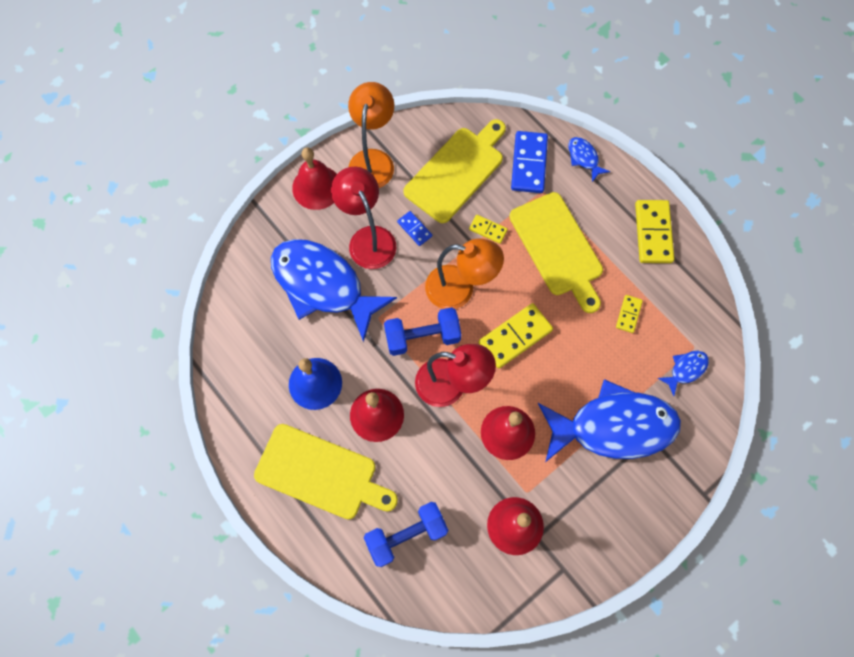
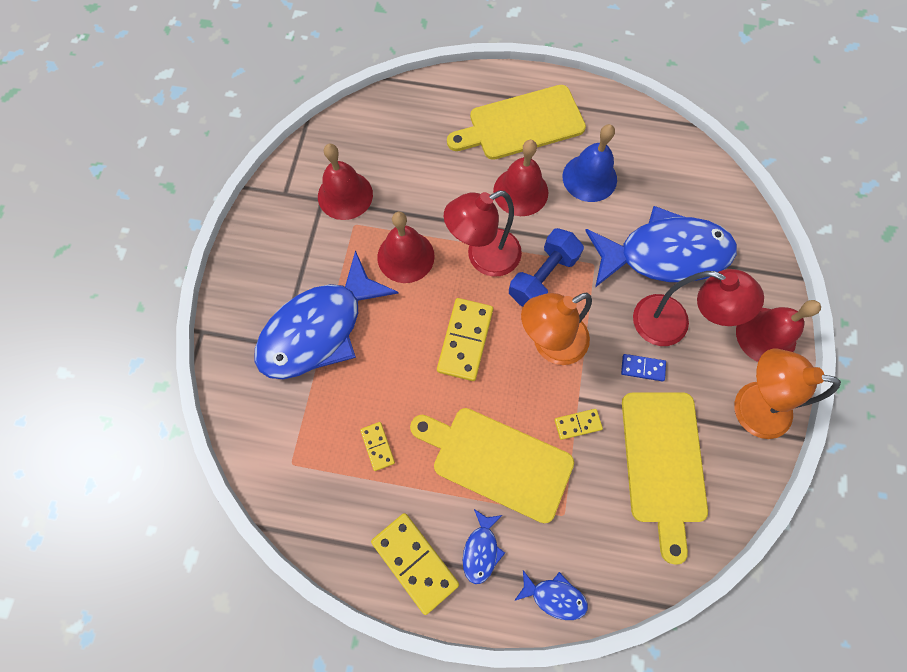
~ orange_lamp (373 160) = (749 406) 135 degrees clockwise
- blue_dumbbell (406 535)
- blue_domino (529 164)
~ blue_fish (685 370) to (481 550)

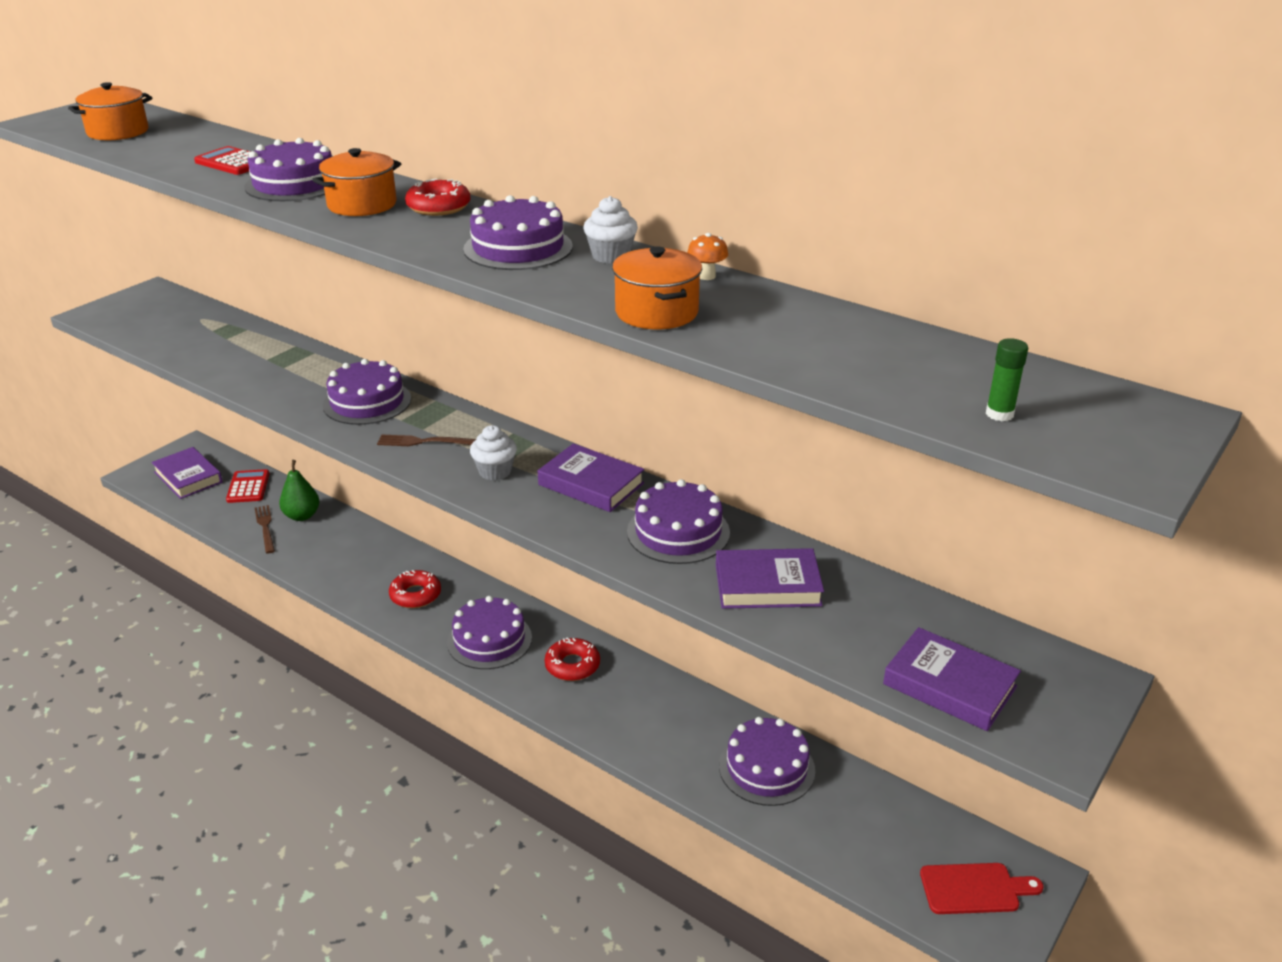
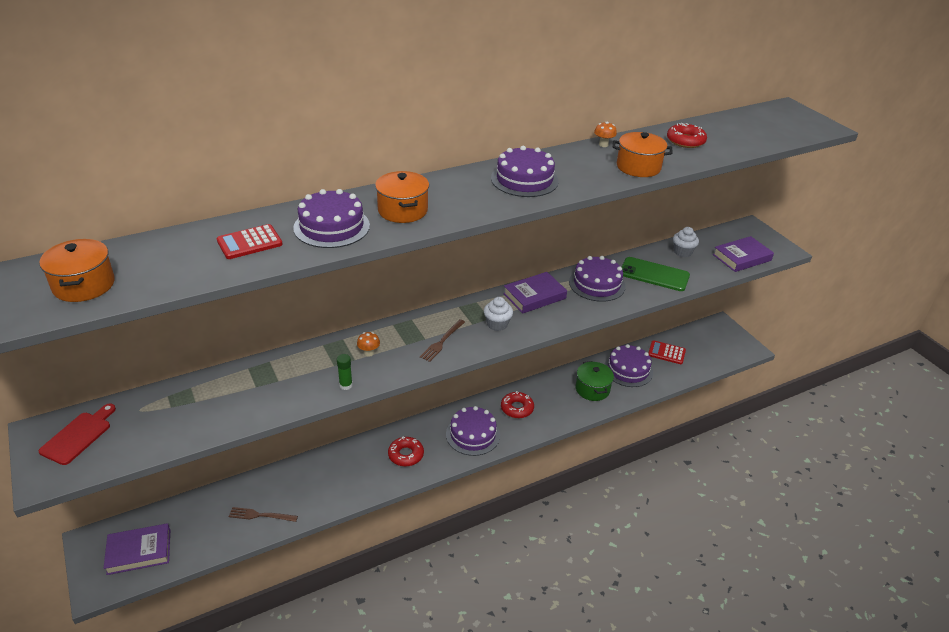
~ red_calculator (248 487) to (666 353)
- green_pear (302 516)
~ purple_cake (367 402) to orange_mushroom (369 353)
~ red_donut (438 207) to (685 141)
~ white_cupcake (611 256) to (682 252)
~ purple_book (767 585) to green_phone (654 274)
~ red_cutting_board (974 888) to (78 436)
~ green_glue_stick (999 414) to (346 385)
+ green_pot (592 389)

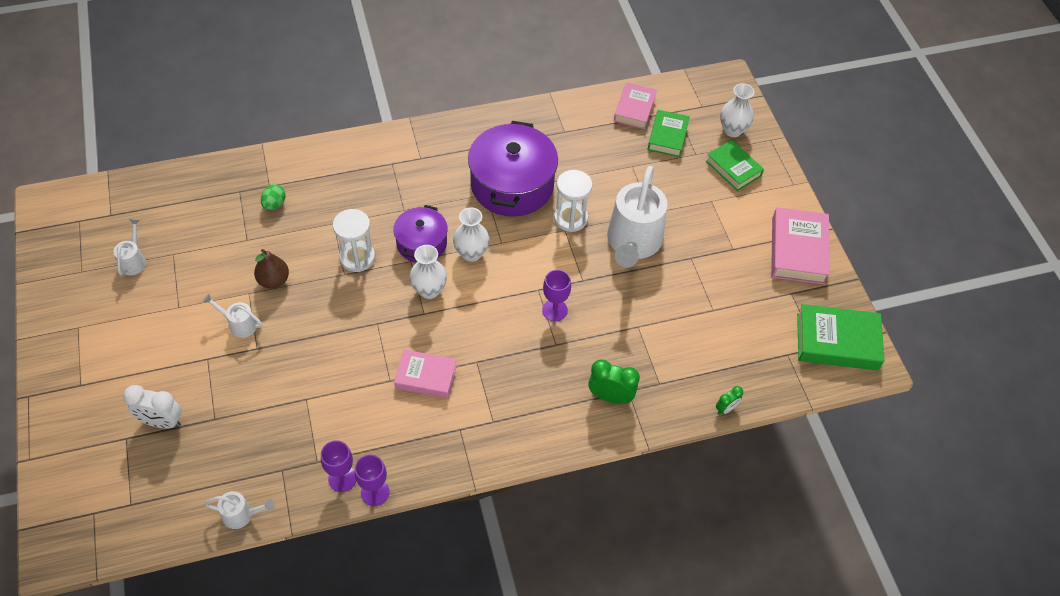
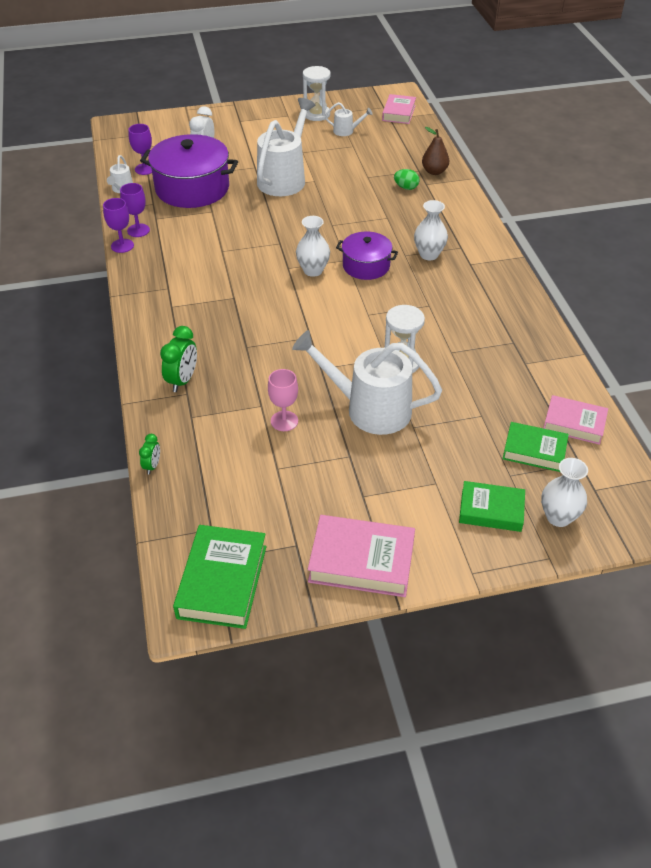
~ white_watering_can (239 324) = (284 178) x2.24
~ brown_pear (274 280) to (434 171)
~ white_hourglass (357 257) to (316 114)
~ pink_book (426 376) to (399 113)
~ white_vase (471 253) to (429 254)
~ purple_pot (512 185) to (192 188)
~ purple_goblet (554 310) to (145 169)
~ green_book (733 168) = (491 510) 45 degrees clockwise
~ green_clock (726 409) = (152 466) 135 degrees counterclockwise
+ pink_goblet (284 421)

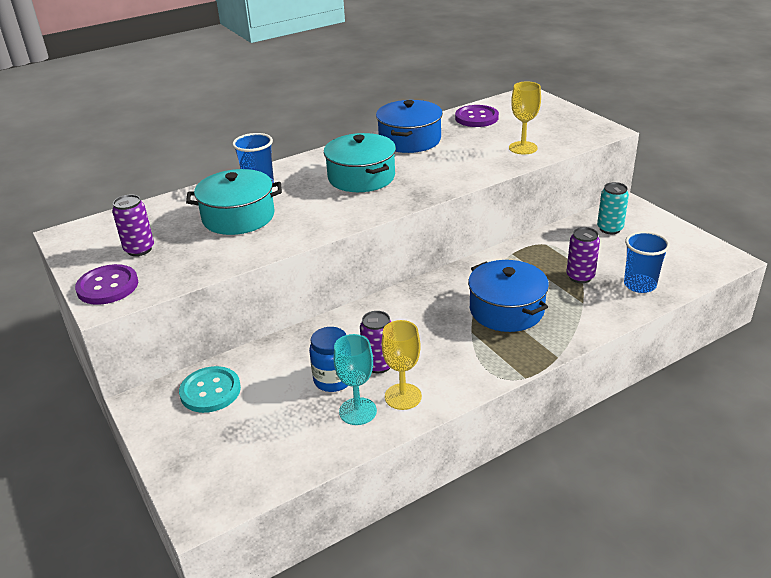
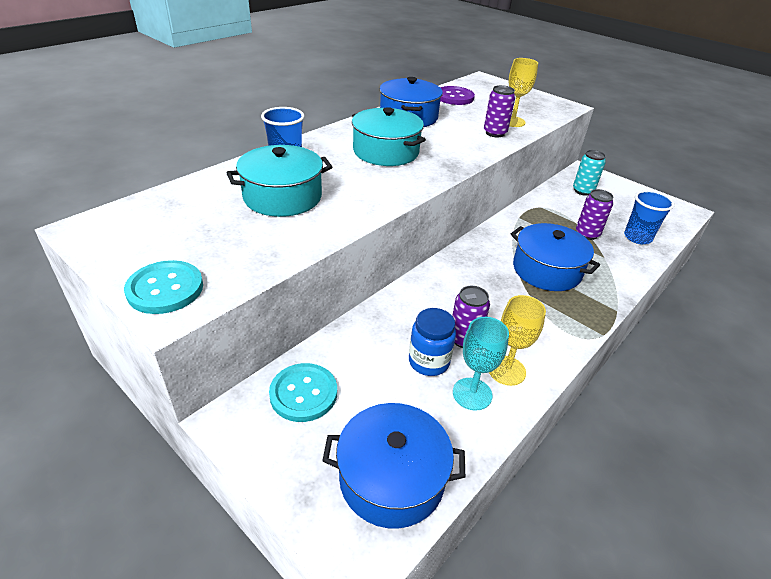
~ purple_button (107 286) to turquoise_button (165 289)
~ purple_can (139 249) to (495 133)
+ blue_pot (391 478)

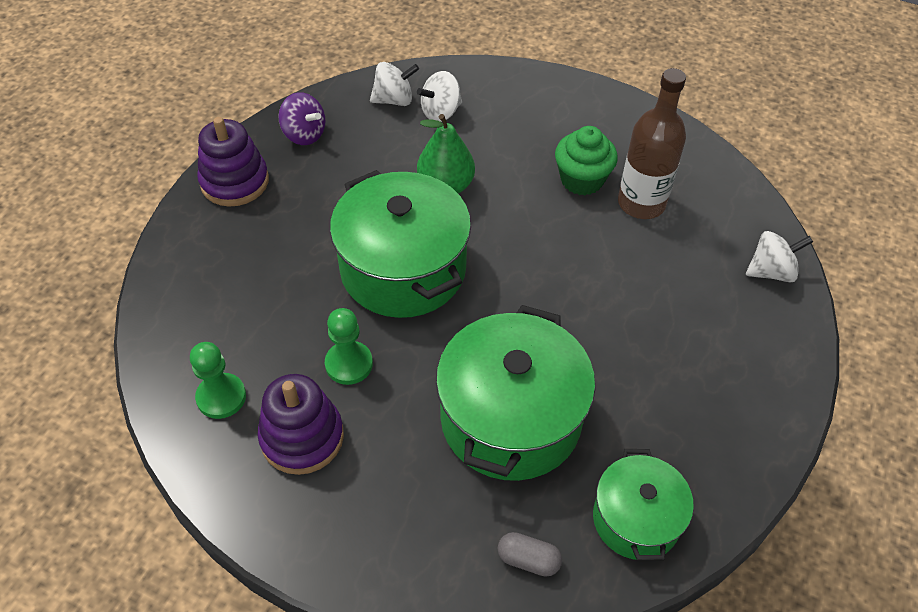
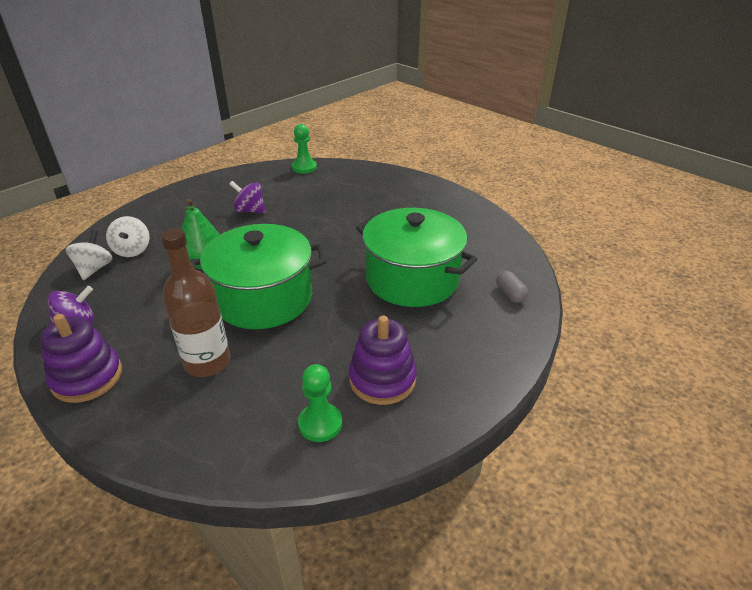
~ green_pawn (349 364) to (304 167)
~ grey_capsule (528 560) = (510 294) 60 degrees counterclockwise
~ green_cupcake (582 180) to purple_spinning_top (250 210)
- green_pot (636 519)
~ brown_bottle (641 203) to (207 362)
- white_spinning_top (771 271)

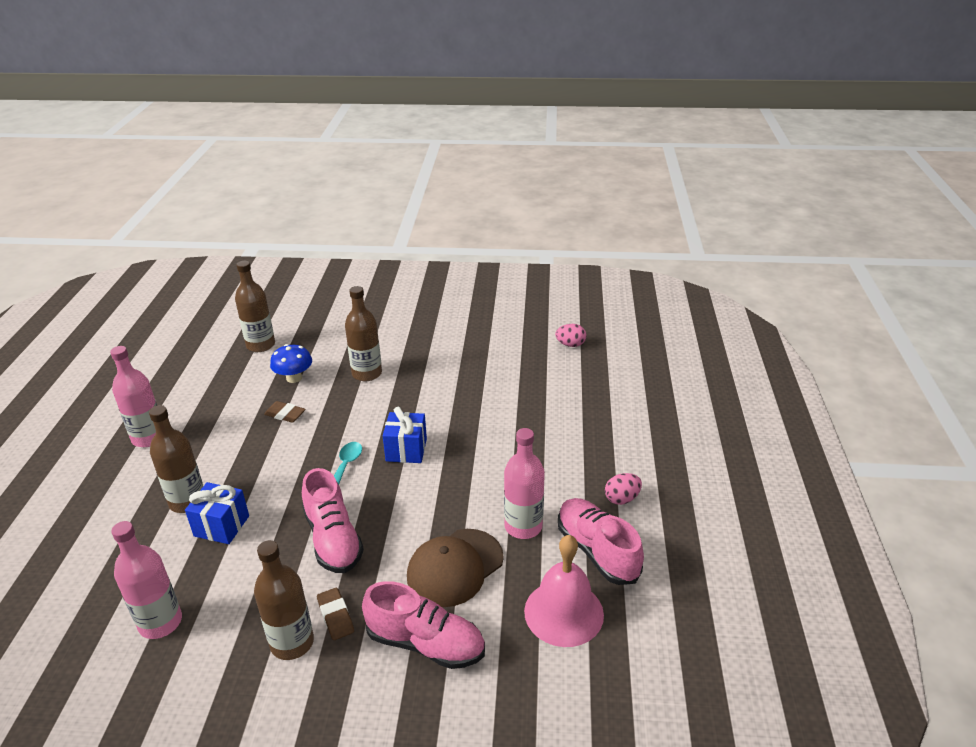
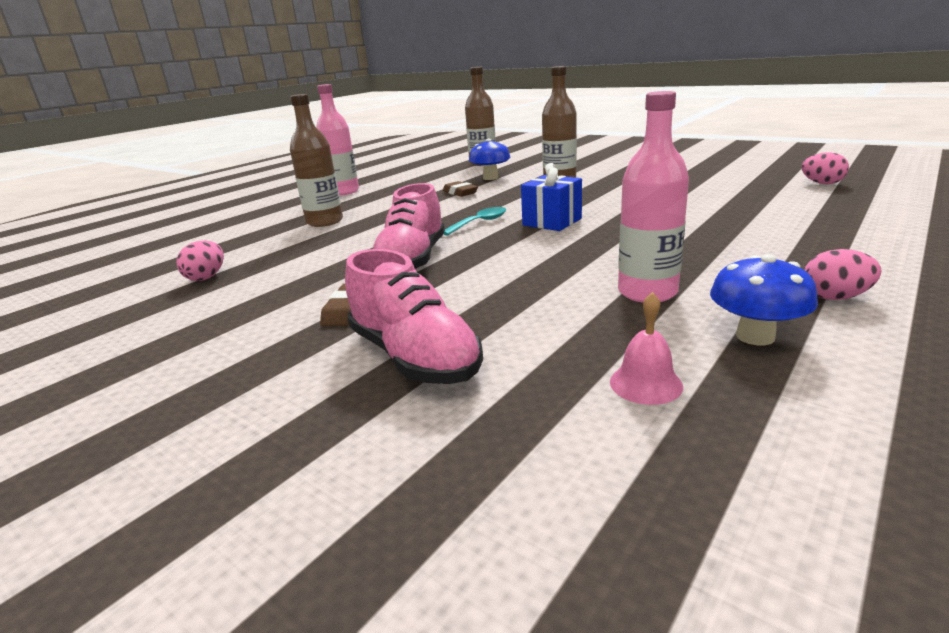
~ pink_bottle (160 622) to pink_egg (206 277)
- blue_gift (221 526)
- brown_bottle (292 643)
- brown_cap (455 567)
~ pink_bell (563 612) = (645 383) x0.49
~ pink_shoe (597 551) to blue_mushroom (755 336)

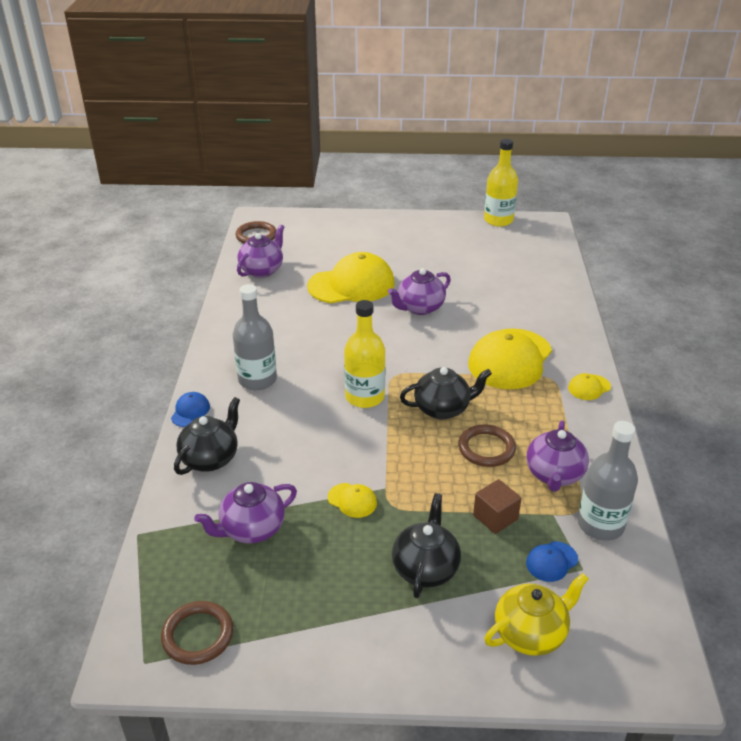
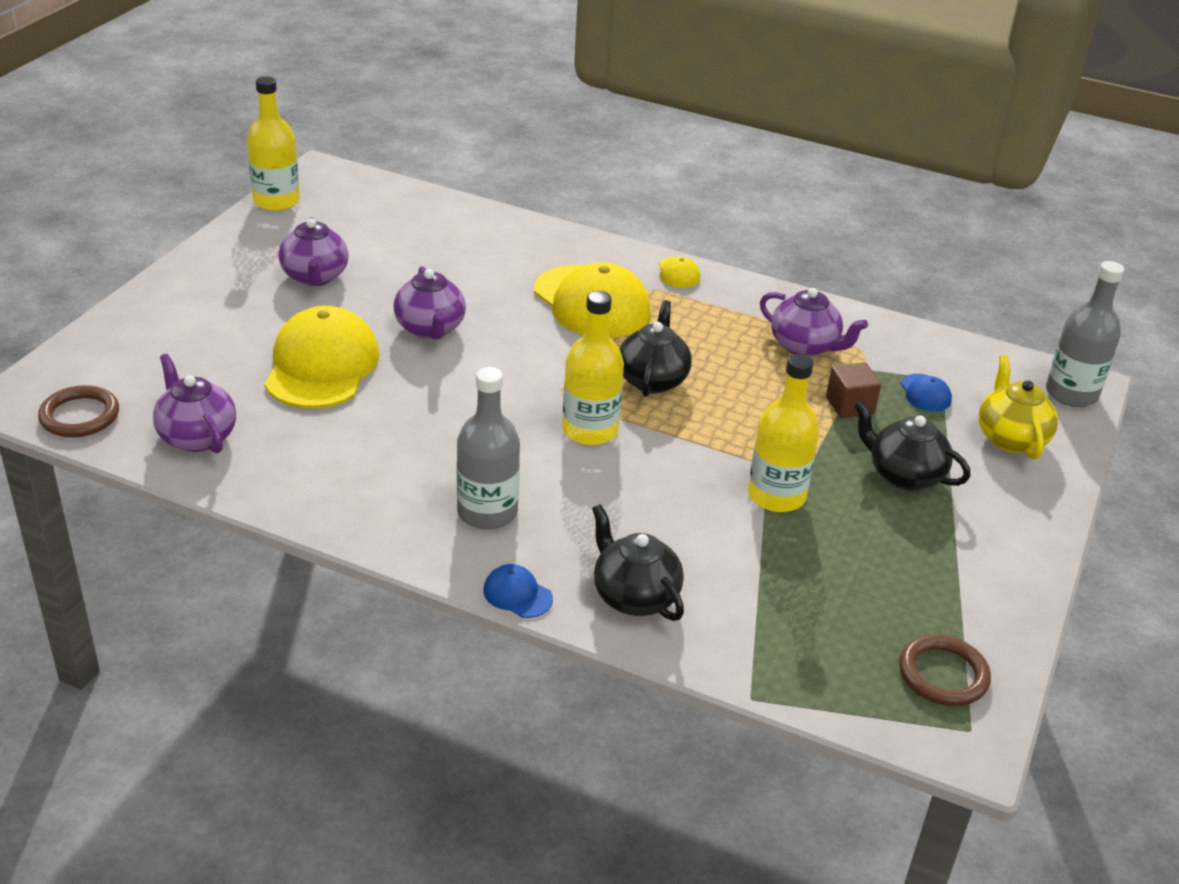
~ purple_teapot (252 529) to (315 277)
~ yellow_cap (352 500) to yellow_bottle (776 496)
- brown_ring (486 448)
~ grey_bottle (600 525) to (1071 393)

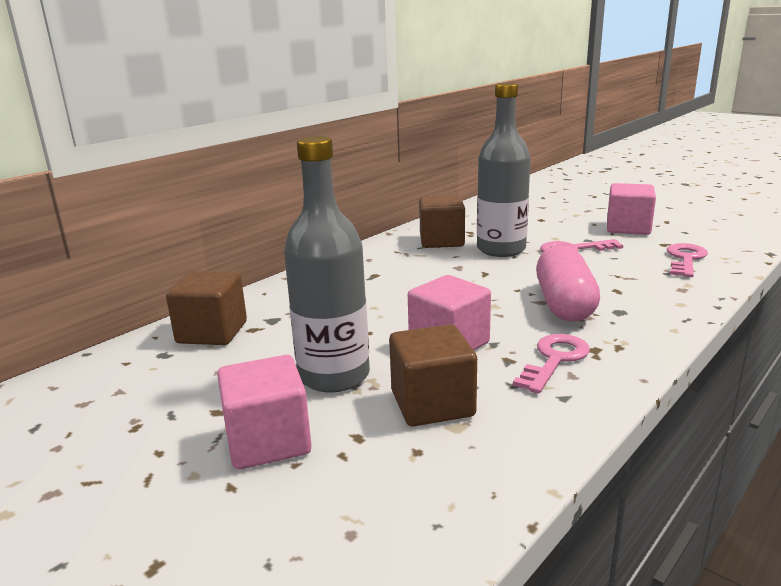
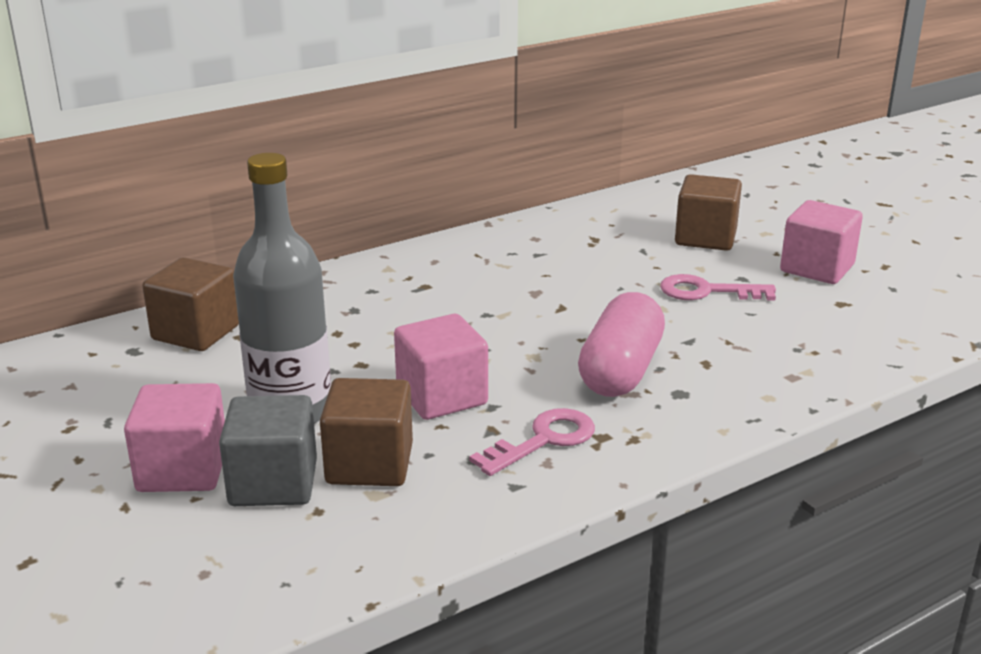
~ brown_cube (441 241) to (705 238)
- grey_bottle (501 249)
- pink_key (685 259)
+ grey_cube (273 483)

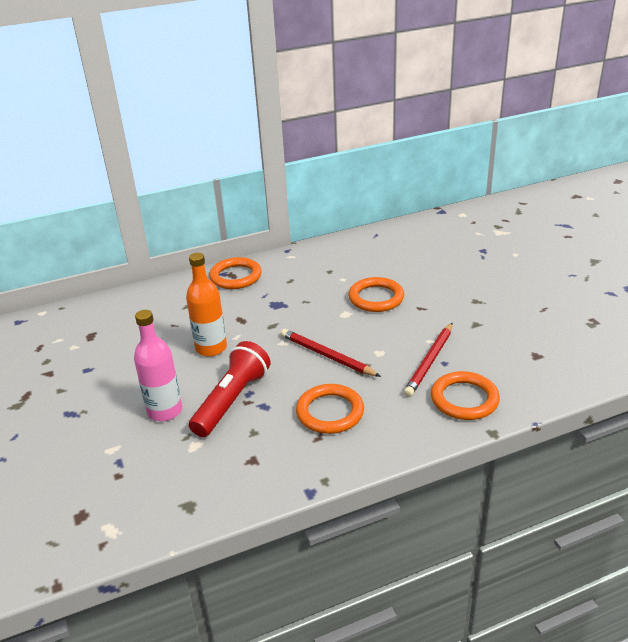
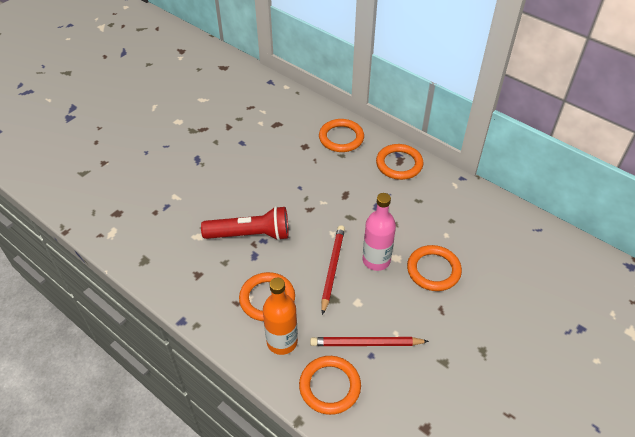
~ pink_bottle (165 411) to (376 260)
~ orange_bottle (211 348) to (282 342)
+ orange_ring (341 138)

